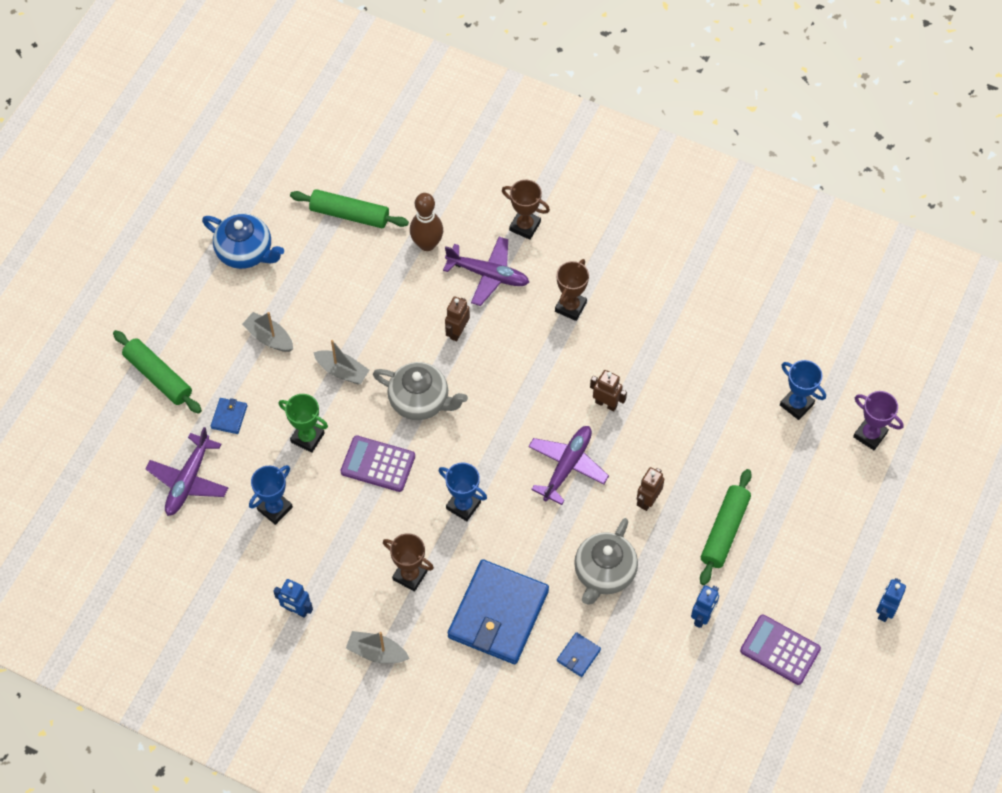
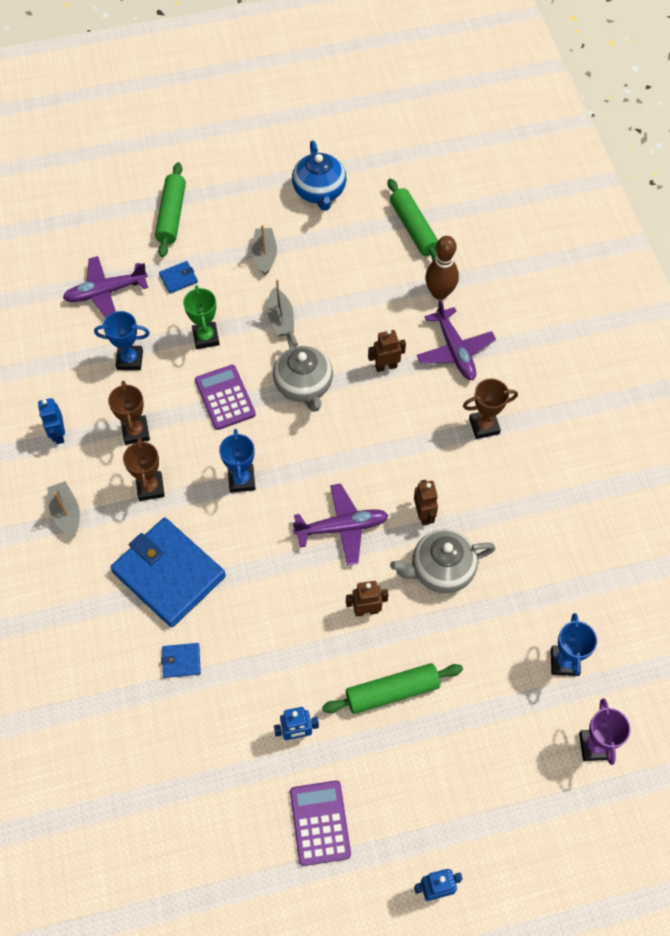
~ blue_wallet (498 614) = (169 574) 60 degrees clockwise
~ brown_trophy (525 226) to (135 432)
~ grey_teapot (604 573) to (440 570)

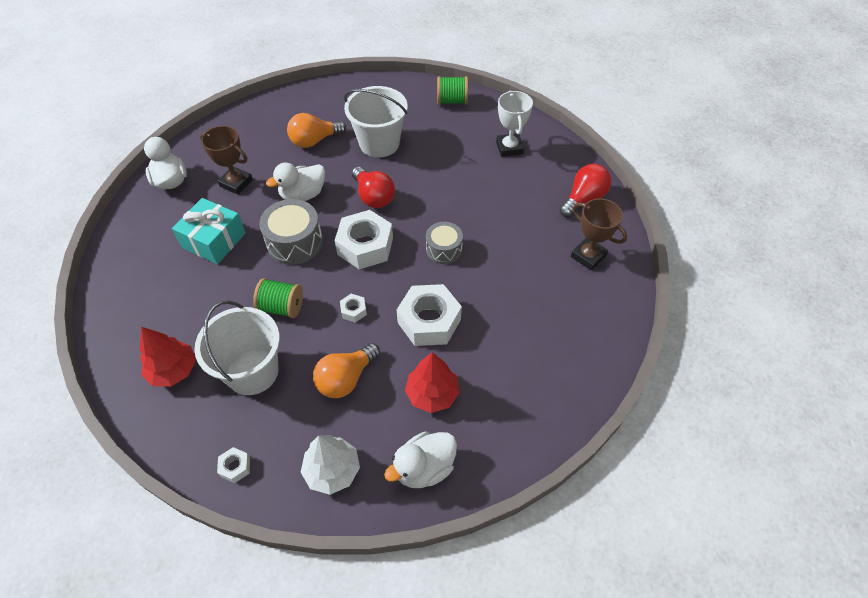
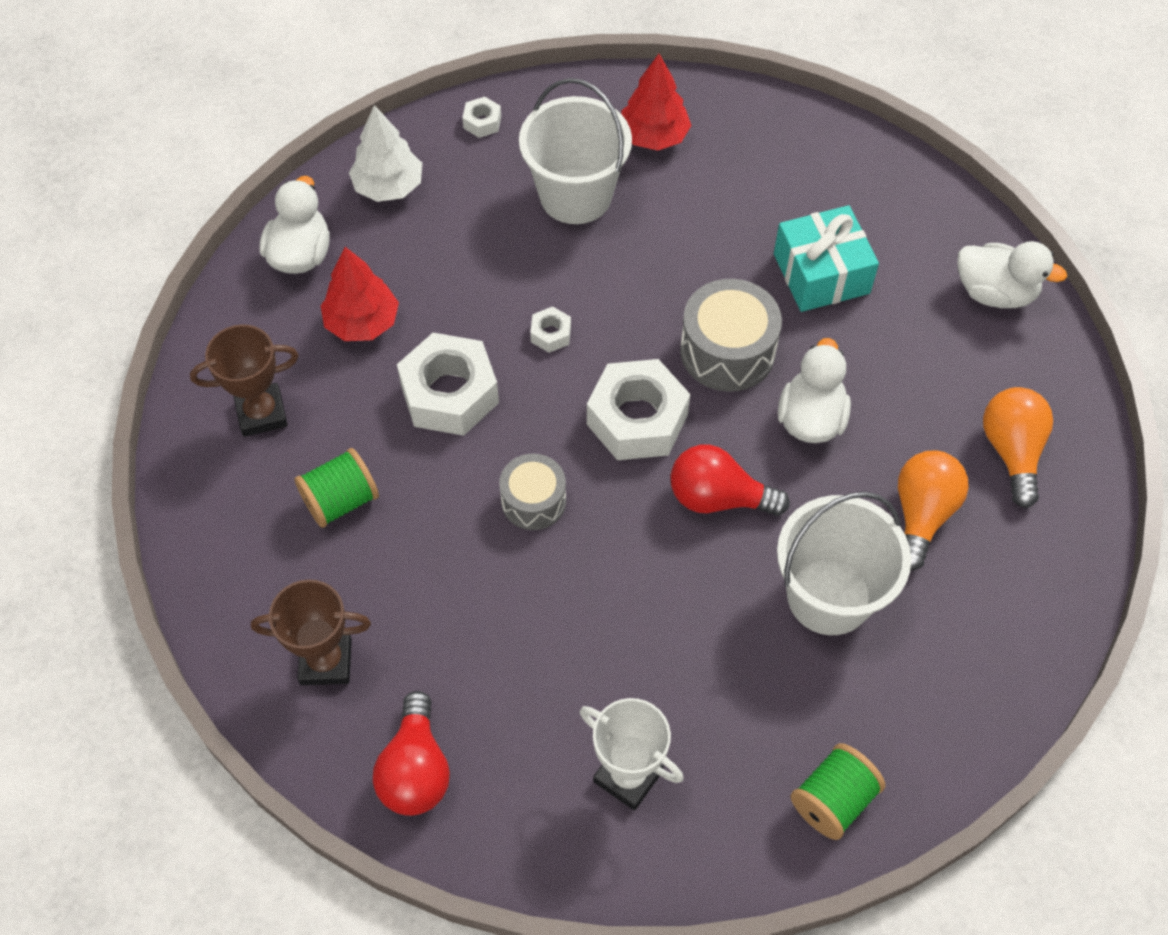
~ brown_trophy (236 183) to (261 413)
~ green_spool (281 307) to (341 500)
~ orange_light_bulb (346 378) to (1012 451)

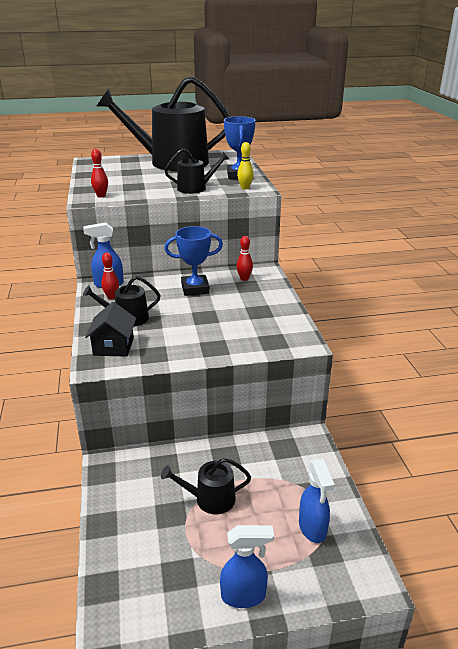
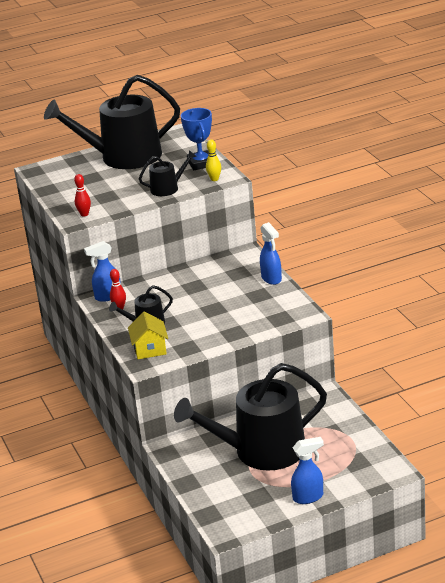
~ black_house (113 346) to yellow_house (150 349)
~ black_watering_can (210 499) = (261 451) x2.24
- blue_trophy (195 289)
- red_bowling_pin (244 279)
~ blue_spray_bottle (312 528) to (271 279)

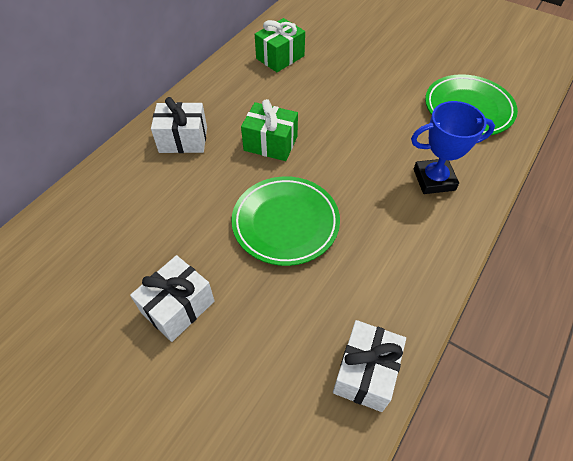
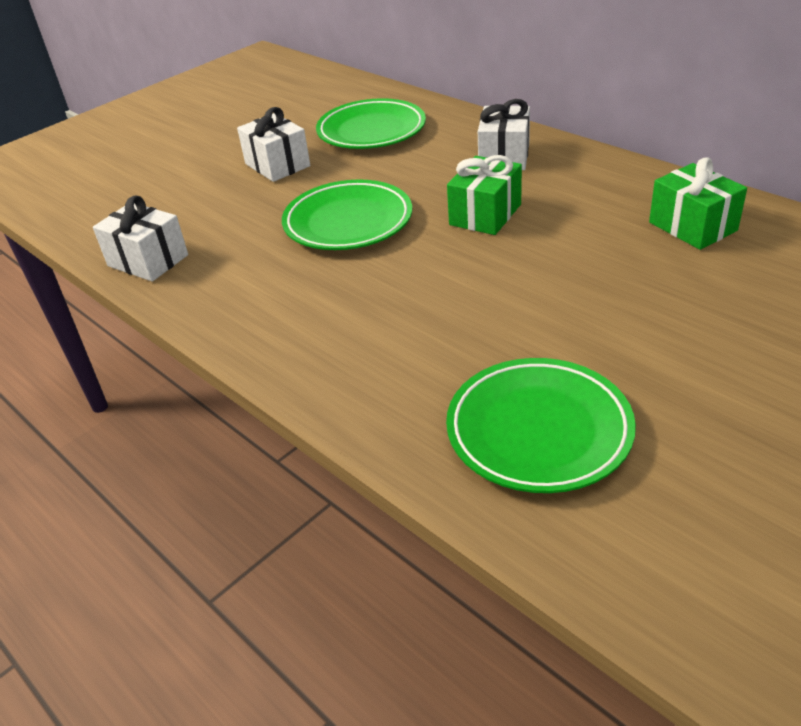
- blue_trophy (434 179)
+ green_plate (371 131)

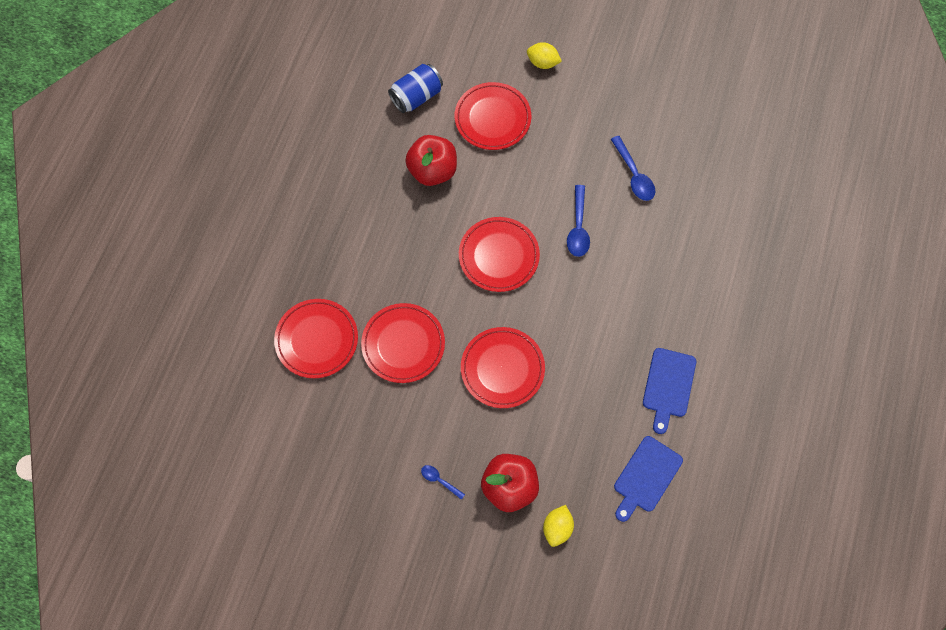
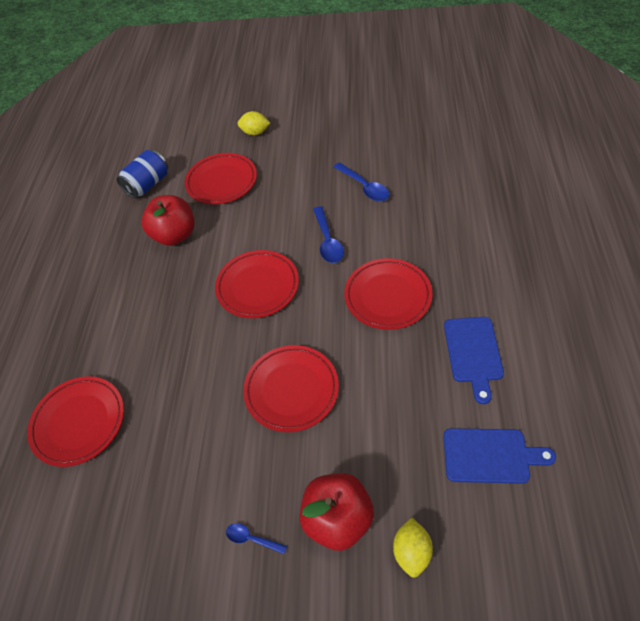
~ red_plate (403 344) to (387 296)
~ blue_cutting_board (646 477) = (490 456) 105 degrees counterclockwise

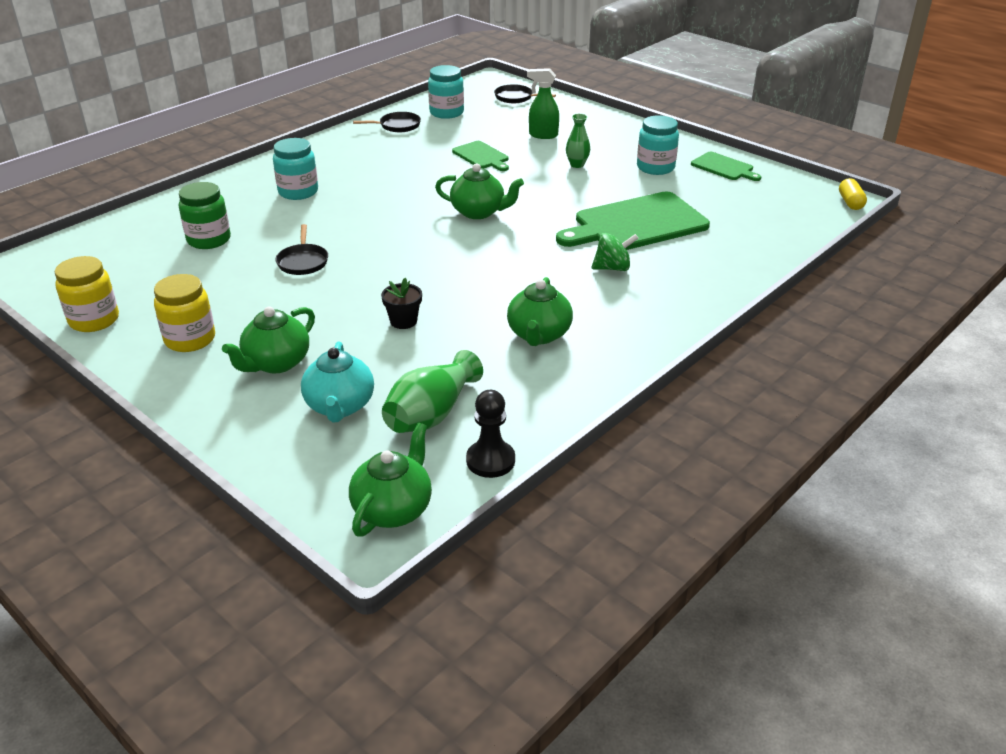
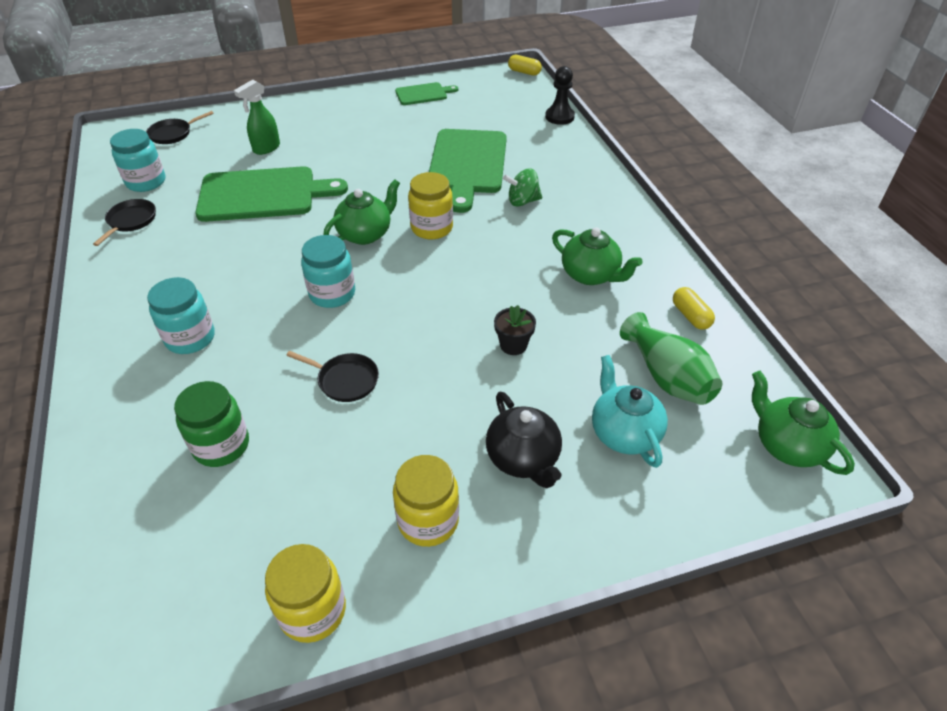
~ green_teapot (276 363) to black_teapot (523 458)
~ turquoise_teapot (340 406) = (624 433) 135 degrees counterclockwise
~ green_cutting_board (481 156) = (263 194) x1.96
~ black_pawn (490 460) to (559 117)
- green_vase (577 165)
~ green_spinning_top (613 268) = (522 201) 120 degrees counterclockwise
~ turquoise_jar (655 167) to (332 294)
+ yellow_jar (432 228)
+ yellow_capsule (690 316)

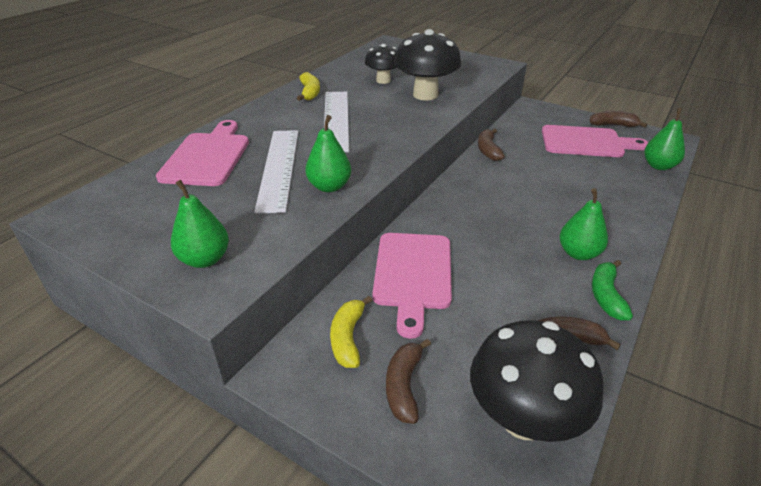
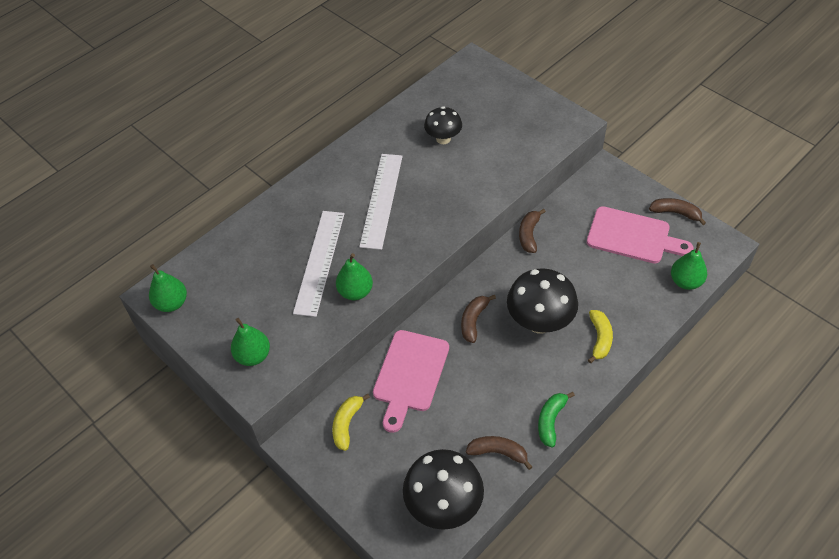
- pink_cutting_board (207 156)
~ yellow_banana (310 93) to (600 339)
~ brown_banana (404 386) to (473 321)
~ black_mushroom (425 95) to (539 322)
~ green_pear (578 253) to (172 303)

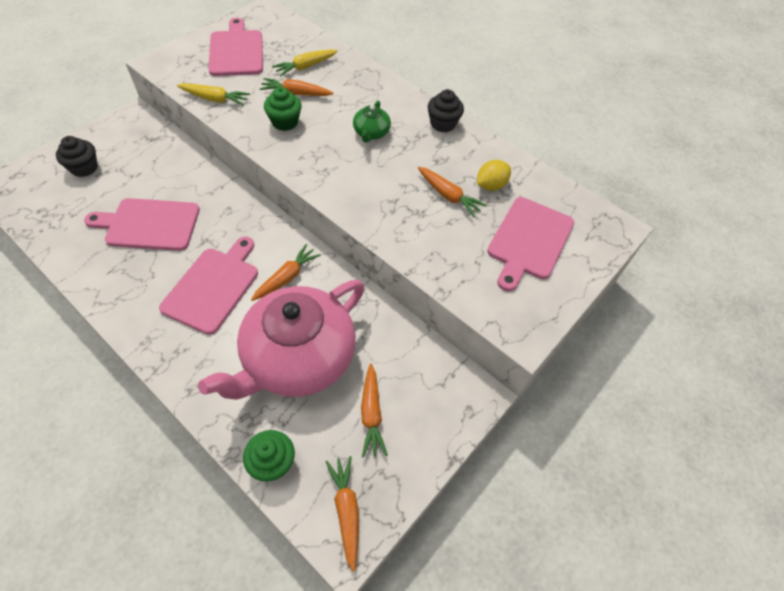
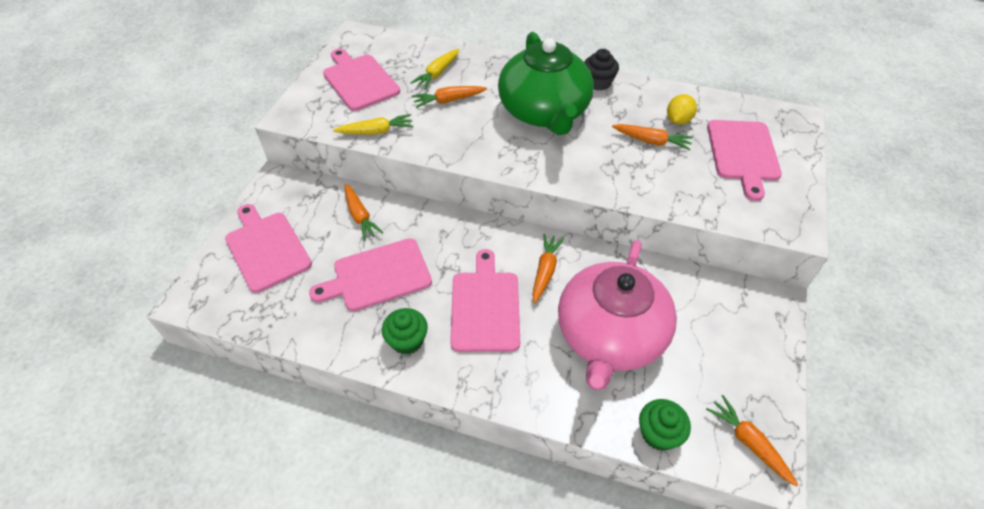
~ black_cupcake (84 168) to pink_cutting_board (267 248)
~ green_cupcake (285 122) to (407 340)
~ green_teapot (371 133) = (544 112) x2.46
~ orange_carrot (371 414) to (360 216)

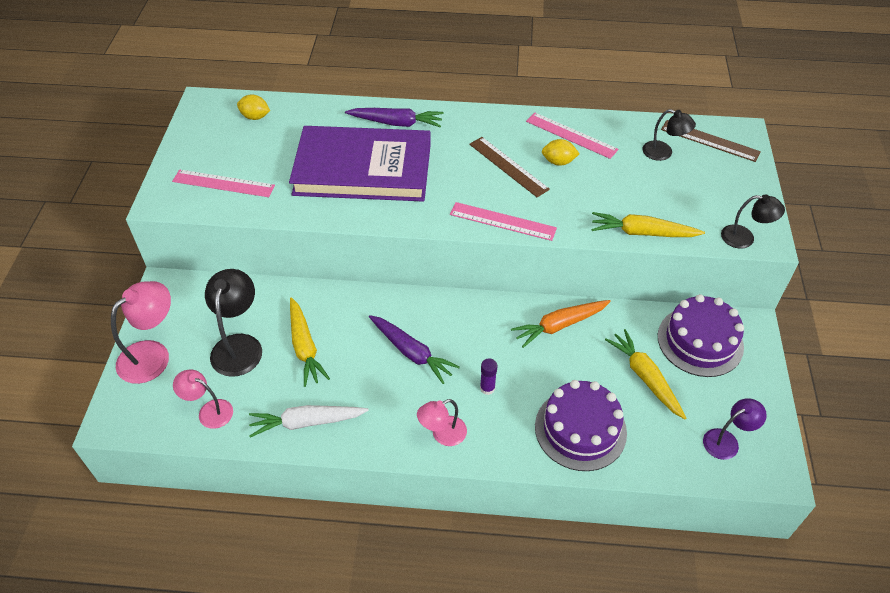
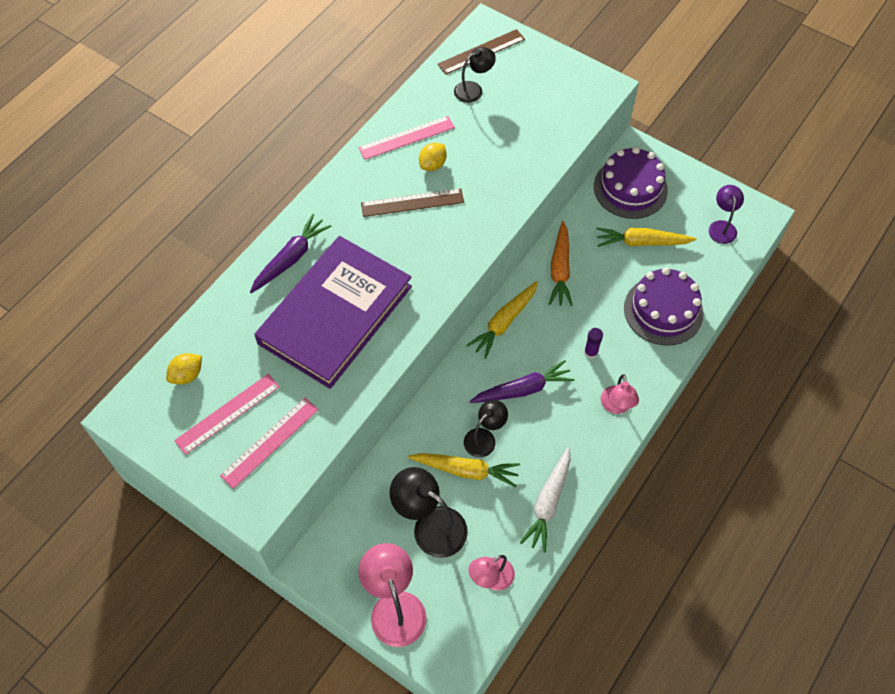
~ pink_ruler (502 221) to (228 413)
~ yellow_carrot (643 233) to (504 322)
~ black_lamp (744 238) to (484 438)

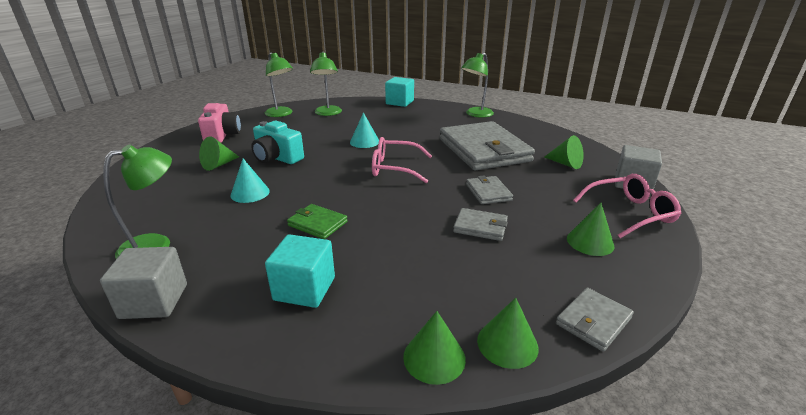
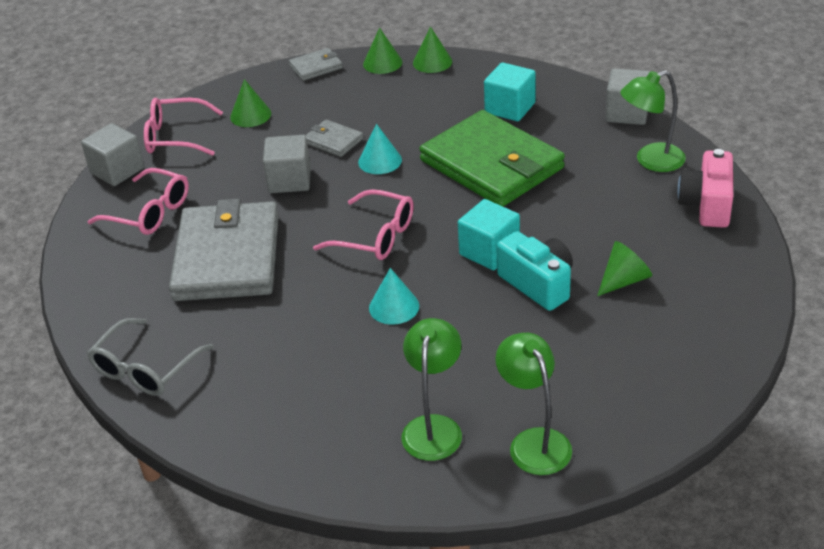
~ pink_camera (222 135) to (707 205)
~ turquoise_cone (250 193) to (380 161)
~ green_wallet (317 223) = (492 164) x2.32
~ turquoise_cube (399 102) to (489 251)
~ green_lamp (476 114) to grey_glasses (145 369)
~ grey_wallet (488 192) to grey_cube (289 180)
~ green_cone (565 164) to pink_glasses (149 212)

